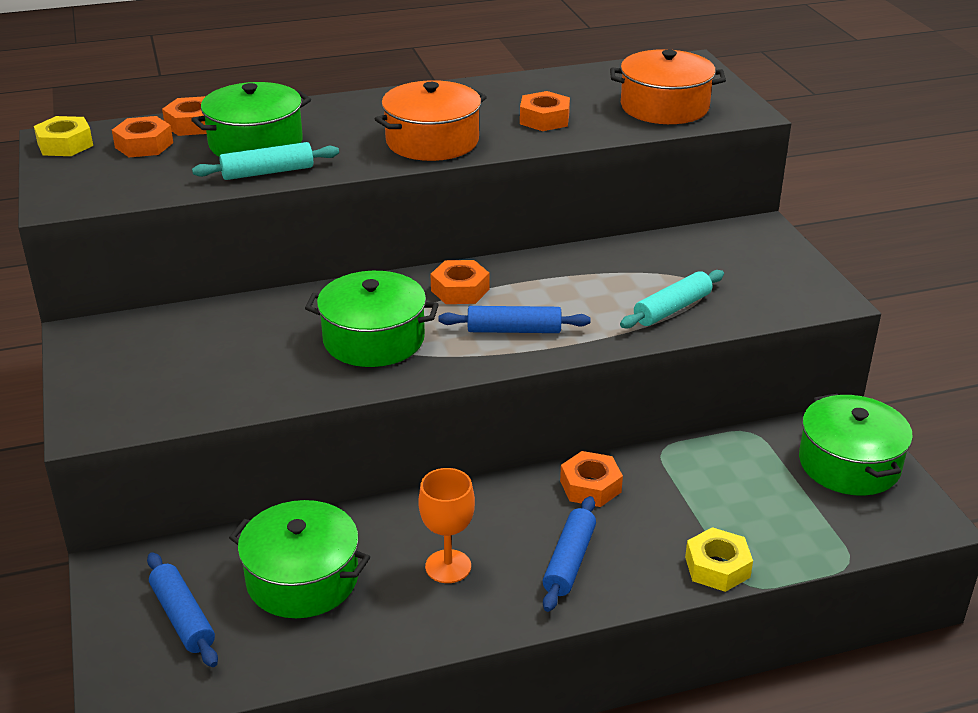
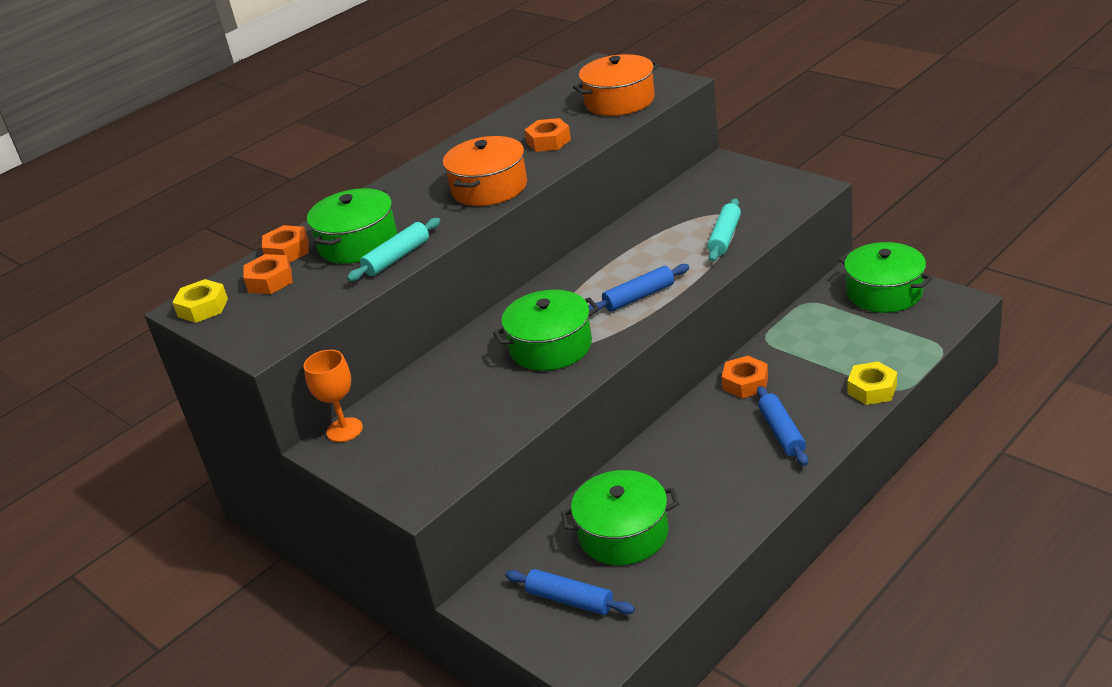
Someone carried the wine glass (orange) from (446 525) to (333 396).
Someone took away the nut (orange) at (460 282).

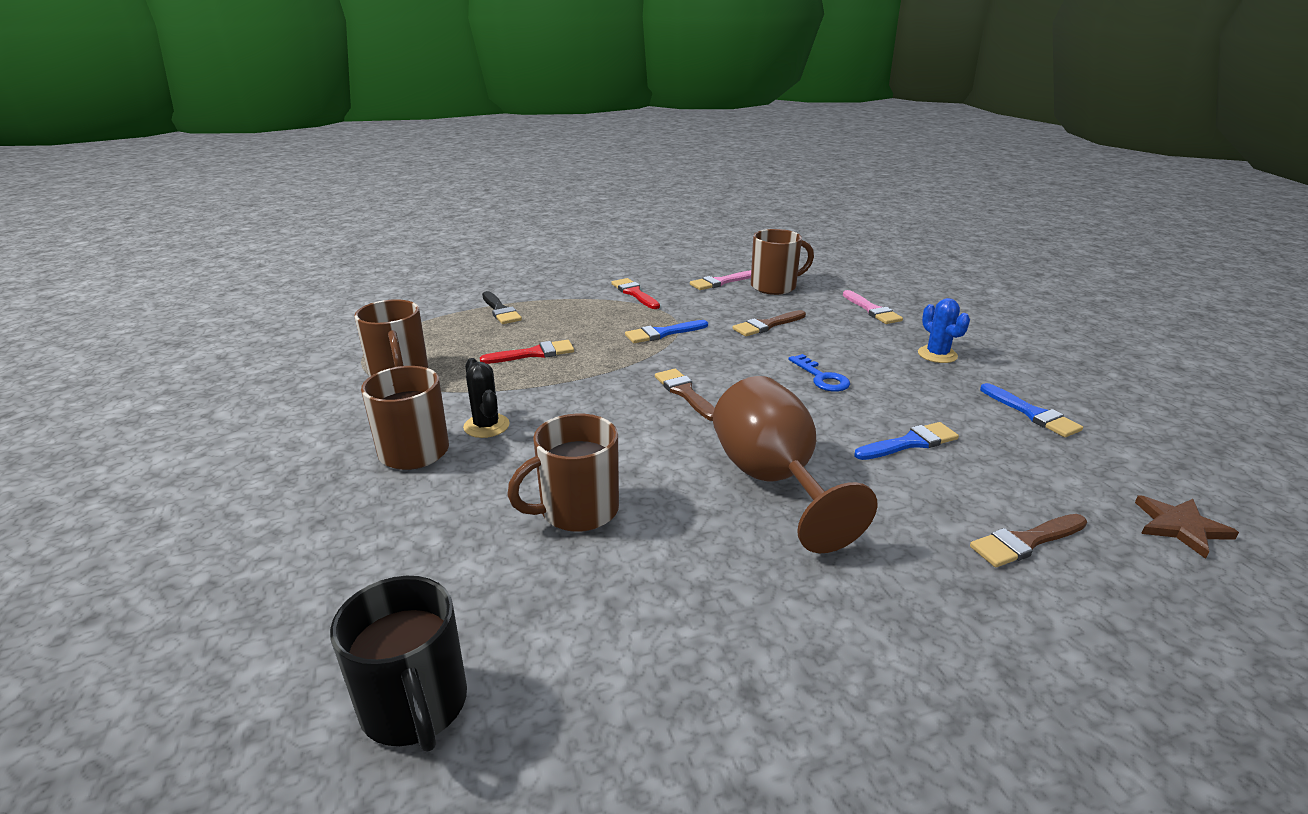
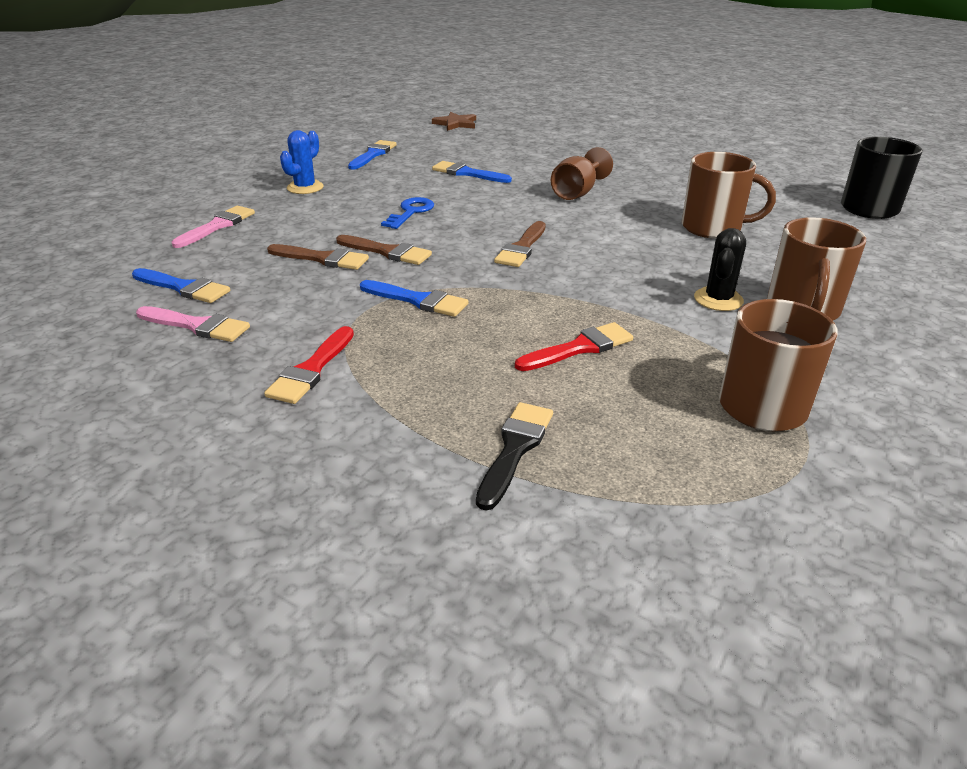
Someone swapped the coffee mug (brown) at (782 262) for the brush (blue) at (181 285).
Someone carried the brush (brown) from (1028 540) to (384 250).
Someone rotated the brush (scarlet) at (527 352) by 120 degrees clockwise.
Someone scaled the wine glass (brown) at (795 464) by 0.60.

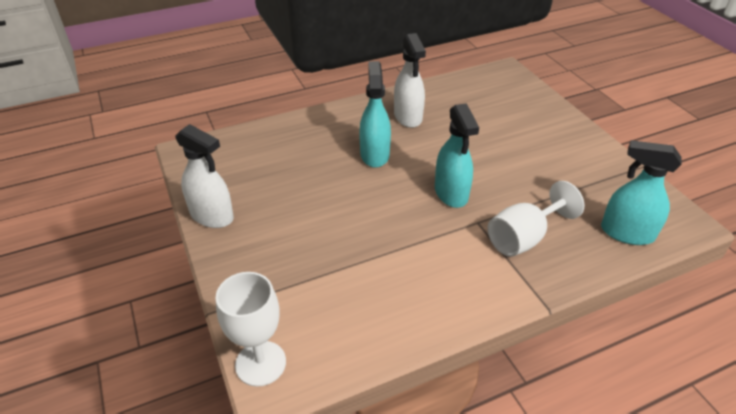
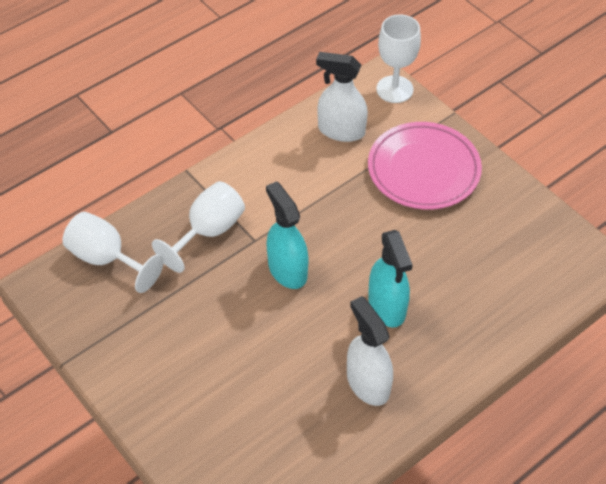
Someone swapped the spray cleaner (turquoise) at (641 192) for the wine glass (pure white) at (113 252).
Someone carried the spray cleaner (pure white) from (204 176) to (342 97).
Someone put down the dinner plate (rosy) at (425 166).

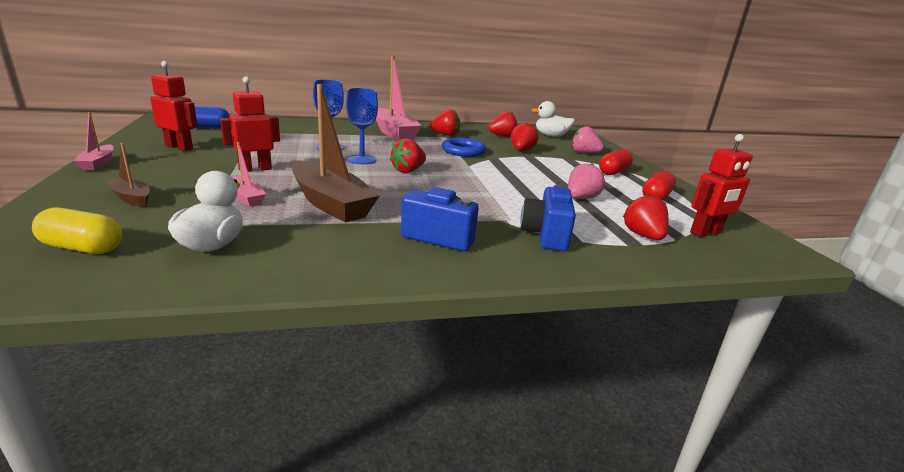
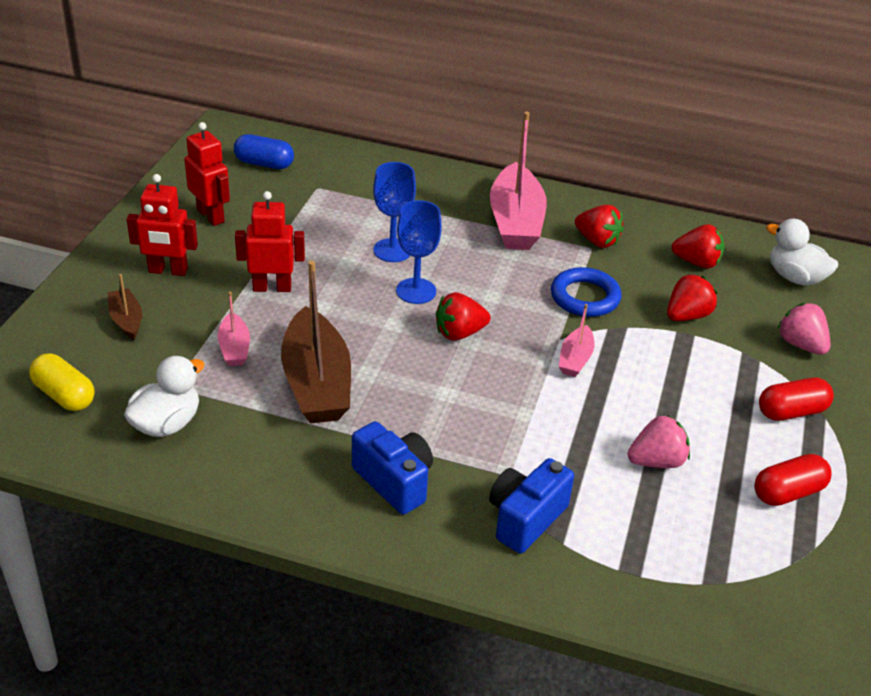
Someone carried the robot (scarlet) from (721 185) to (162 225).
Someone carried the sailboat (rosy) from (93 141) to (577 340).
Someone took away the toy strawberry (scarlet) at (646 217).

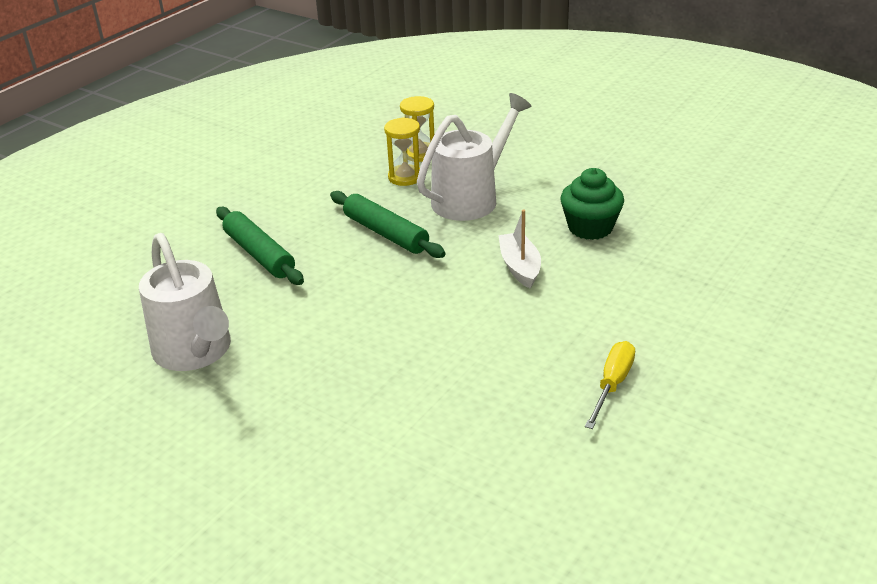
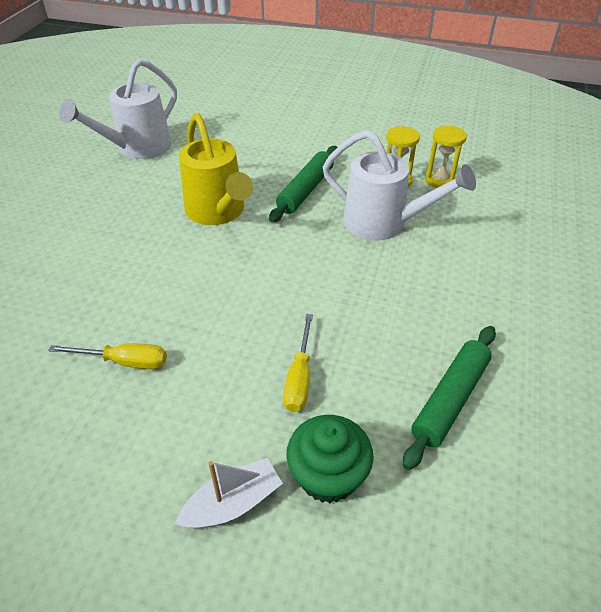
Someone carried the sailboat (pure white) from (519 249) to (229 493).
Someone put down the watering can (bright yellow) at (216 169).
Someone put down the flat screwdriver (bright yellow) at (298 363).
Someone carried the cupcake (green) from (592 204) to (330 459).
Someone carried the pastry roller (green) from (260 246) to (449 398).

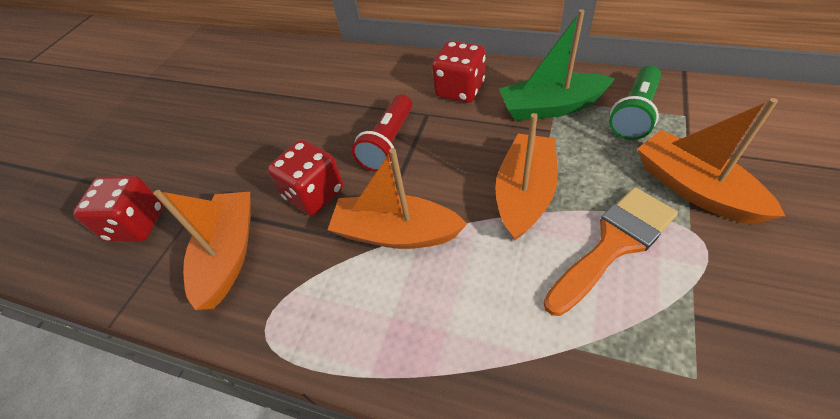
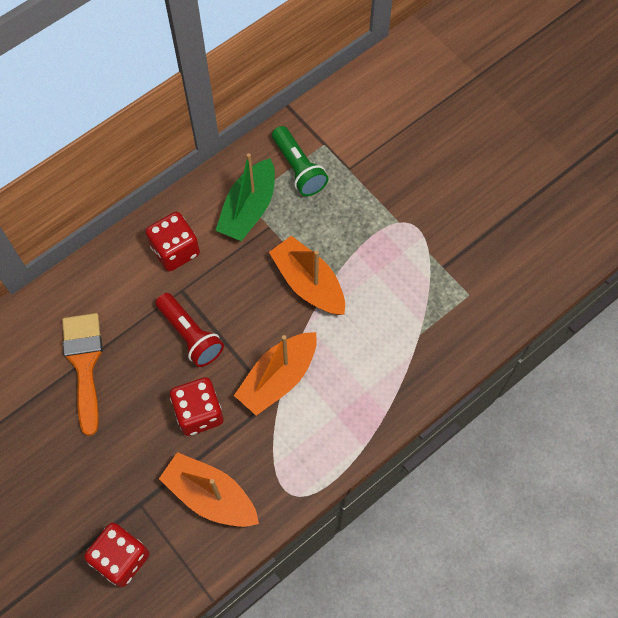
Someone carried the brush (orange) from (611 251) to (82 374).
Someone took away the sailboat (orange) at (711 161).

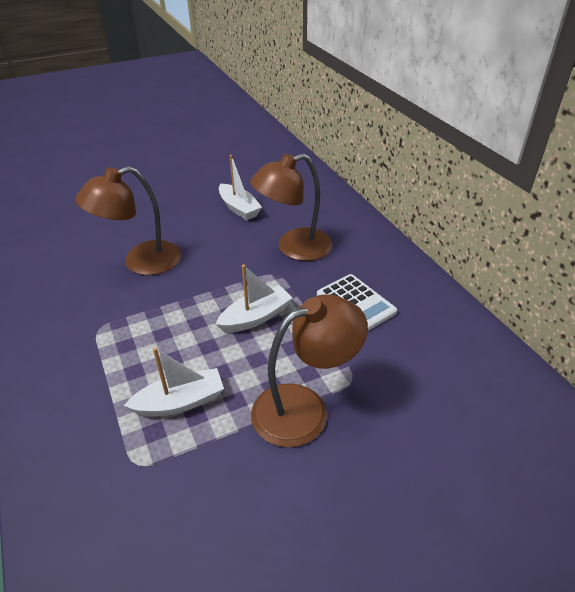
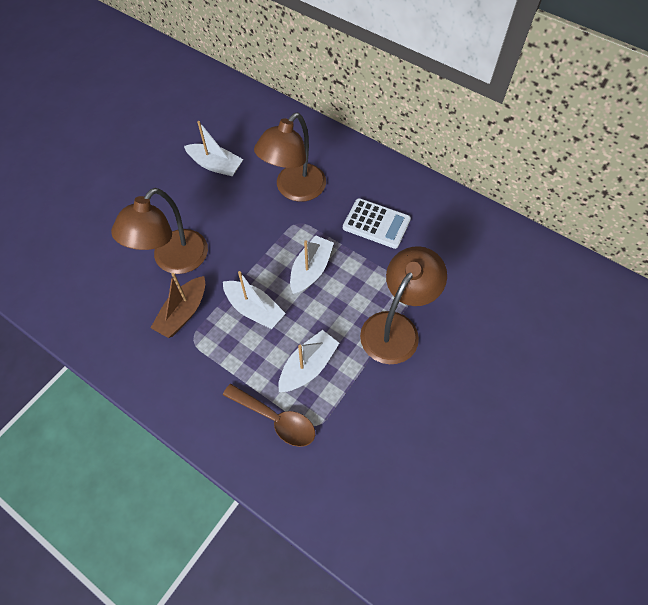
Someone put down the sailboat (brown) at (178 305).
Someone put down the sailboat (pure white) at (254 300).
Someone put down the tablespoon (brown) at (269 415).

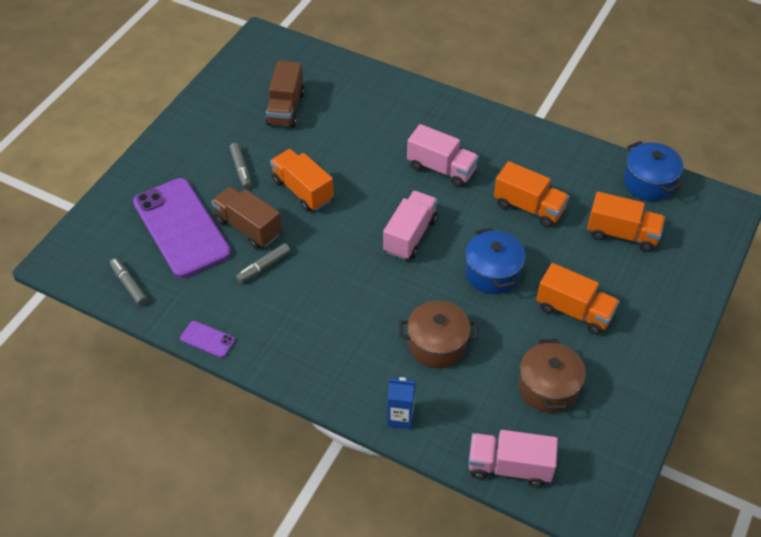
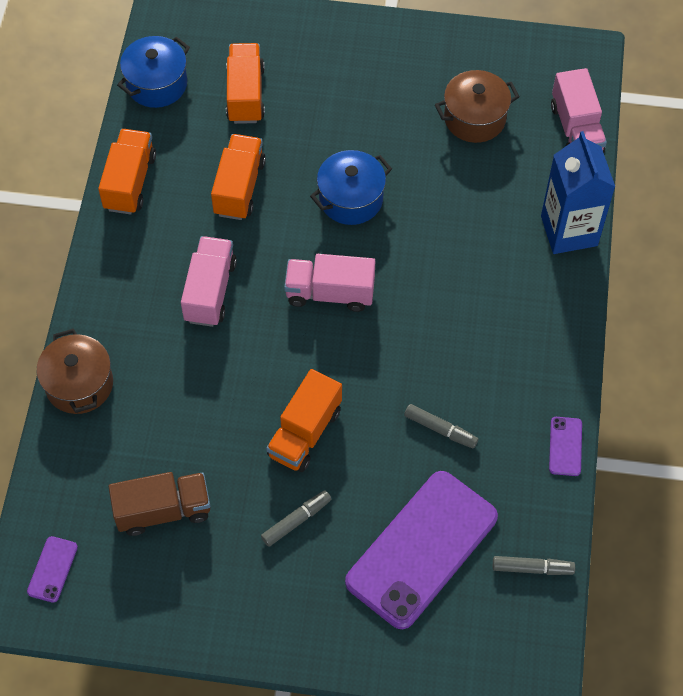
Someone put down the mobile phone (violet) at (52 569).
Someone carried the cooking pot (brown) from (438 334) to (75 371).
Someone carried the toy truck (orange) from (577 299) to (127 171).
Someone rotated the felt pen (grey) at (129 282) by 120 degrees counterclockwise.
Someone scaled the juice carton (blue) at (401 403) by 1.85.
Someone took away the toy truck (brown) at (246 217).

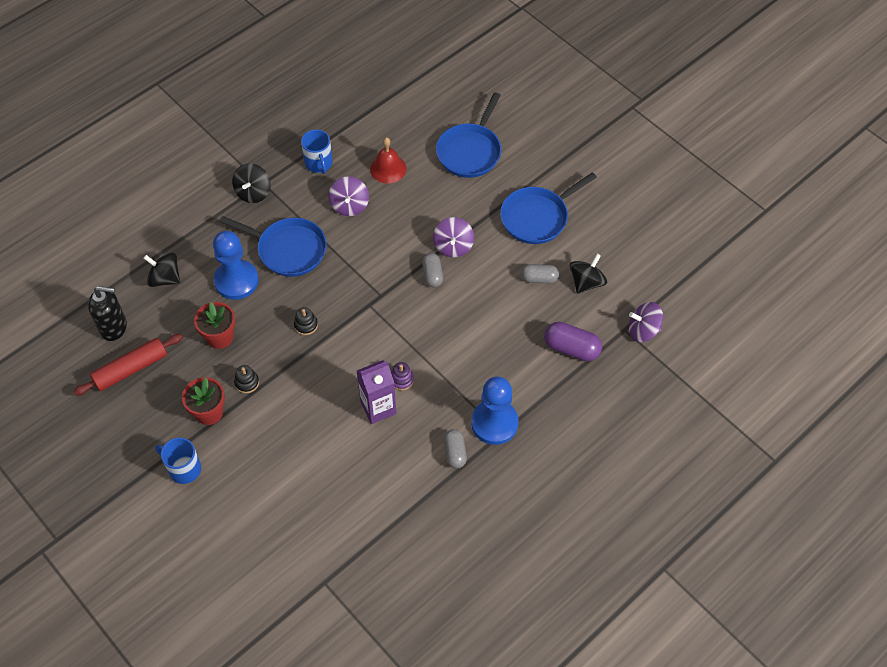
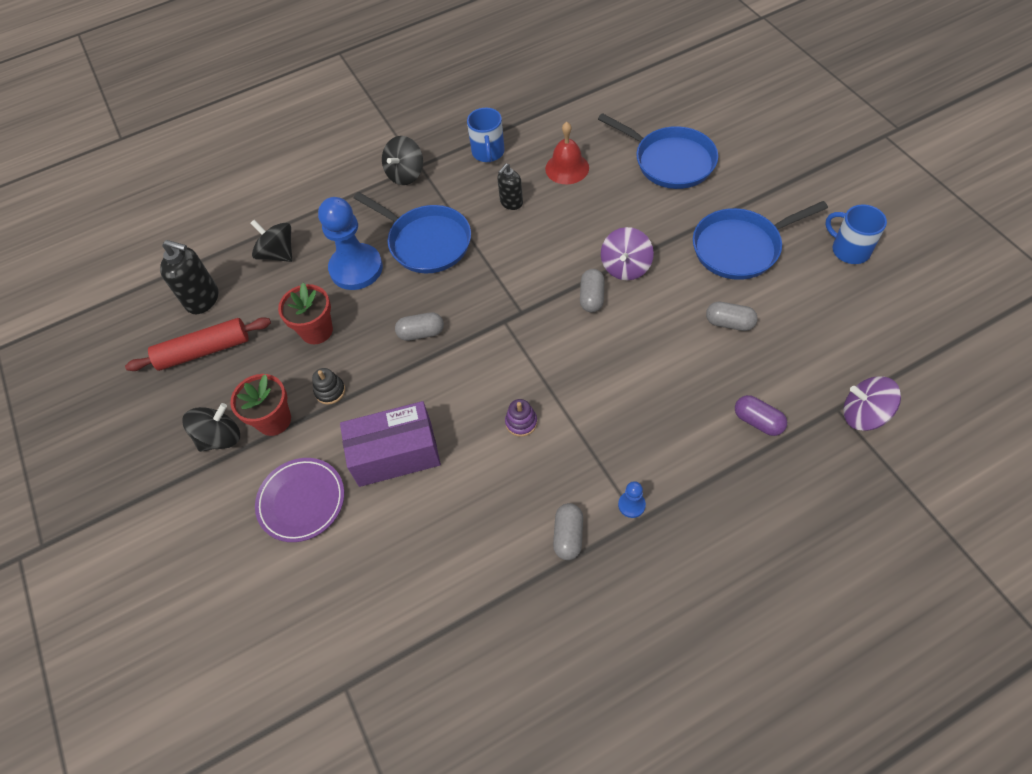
Someone carried the spinning top (black) from (588 274) to (211 427).
Someone put down the dinner plate (violet) at (299 500).
Someone put down the package (violet) at (390 444).
Someone swapped the ring stacker (black) at (306 321) for the pill (grey) at (419 326).
Someone swapped the spinning top (violet) at (349 196) for the soap dispenser (black) at (510 186).
Someone rotated the skillet (blue) at (469 135) by 90 degrees counterclockwise.
Someone scaled the game pawn (blue) at (495 411) by 0.41.
Someone scaled the pill (violet) at (573 341) by 0.66.
Someone carried the coffee mug (blue) from (178 461) to (856 234).
Someone took away the juice carton (violet) at (377 392).

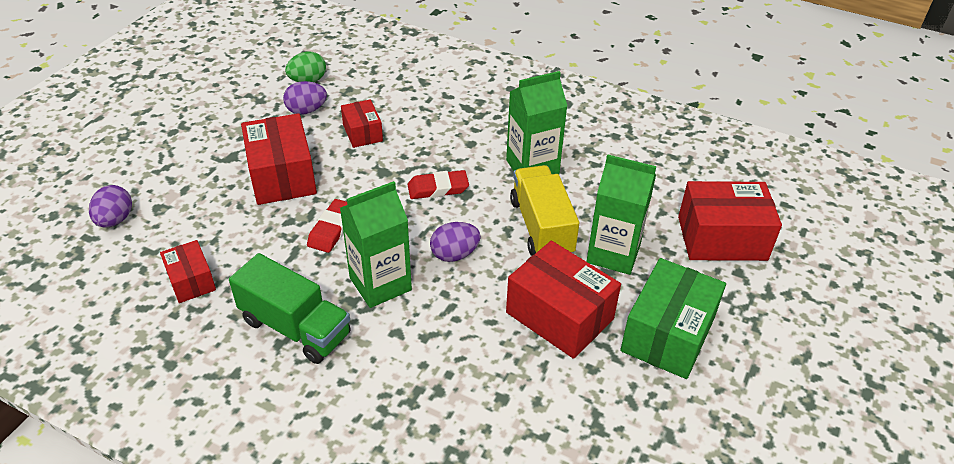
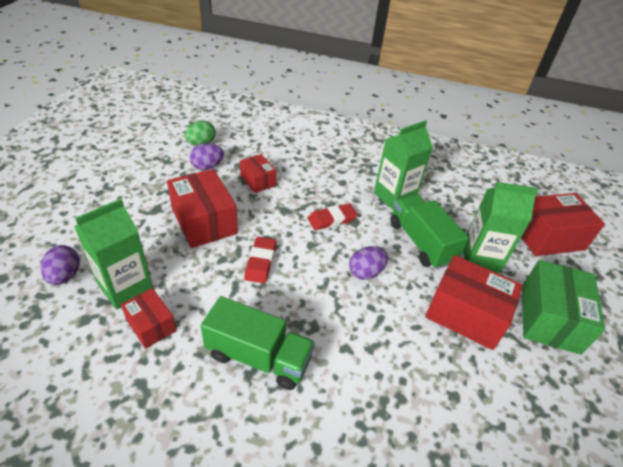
Someone carried the juice carton (green) from (376 244) to (113 254).
Someone repainted the toy truck (bright yellow) at (544 210), which became the toy truck (green) at (429 231).

